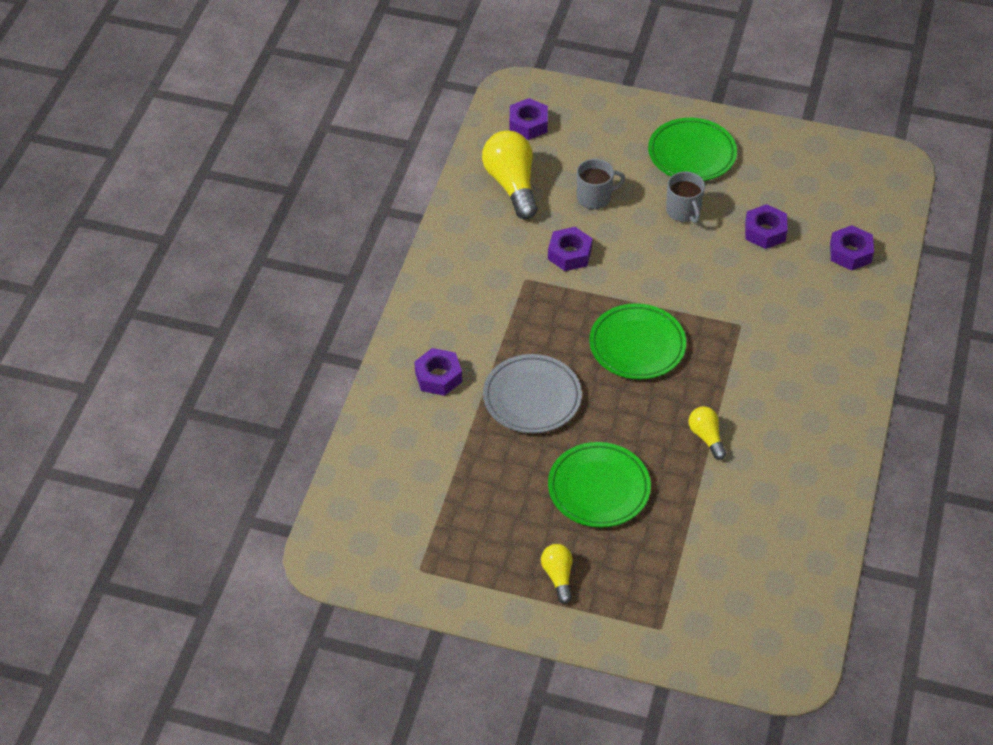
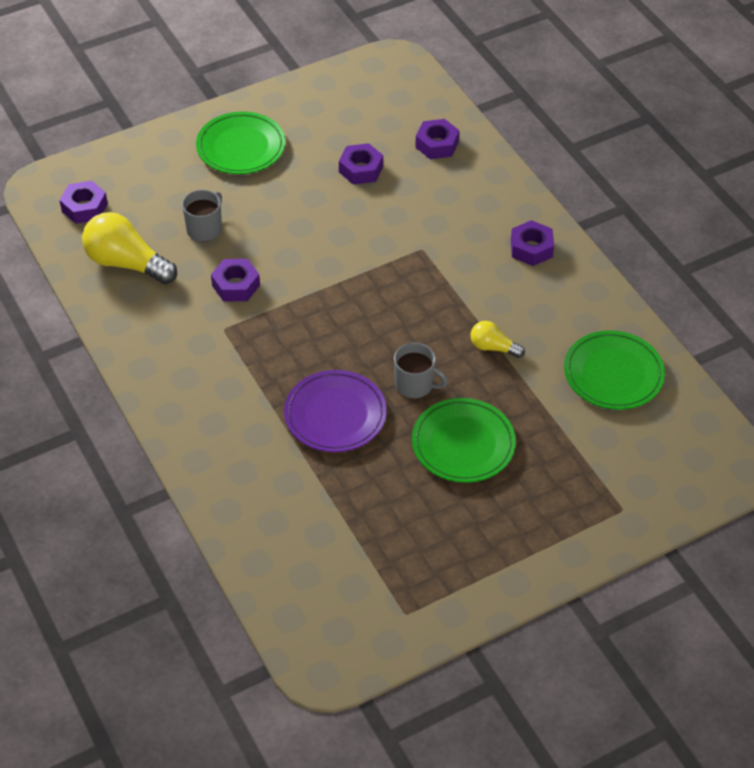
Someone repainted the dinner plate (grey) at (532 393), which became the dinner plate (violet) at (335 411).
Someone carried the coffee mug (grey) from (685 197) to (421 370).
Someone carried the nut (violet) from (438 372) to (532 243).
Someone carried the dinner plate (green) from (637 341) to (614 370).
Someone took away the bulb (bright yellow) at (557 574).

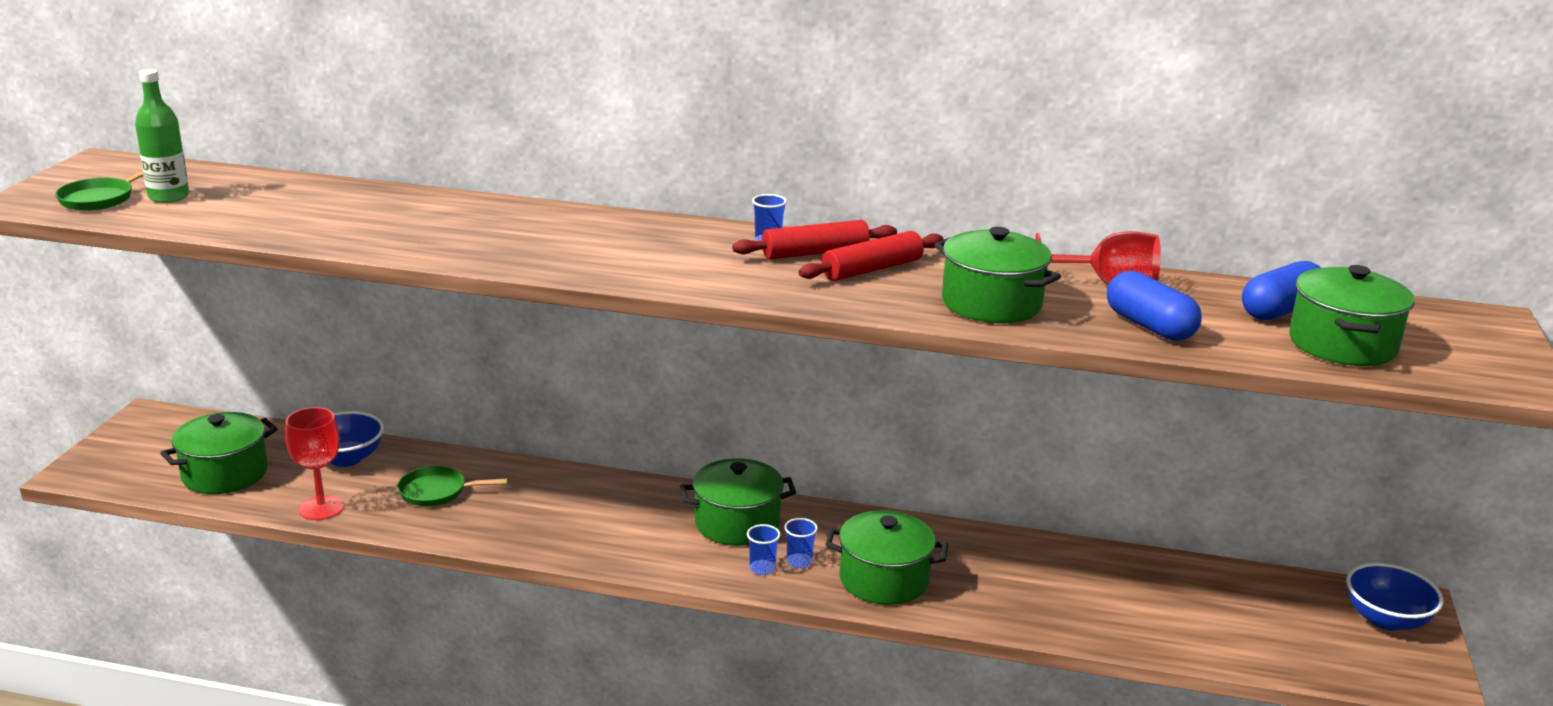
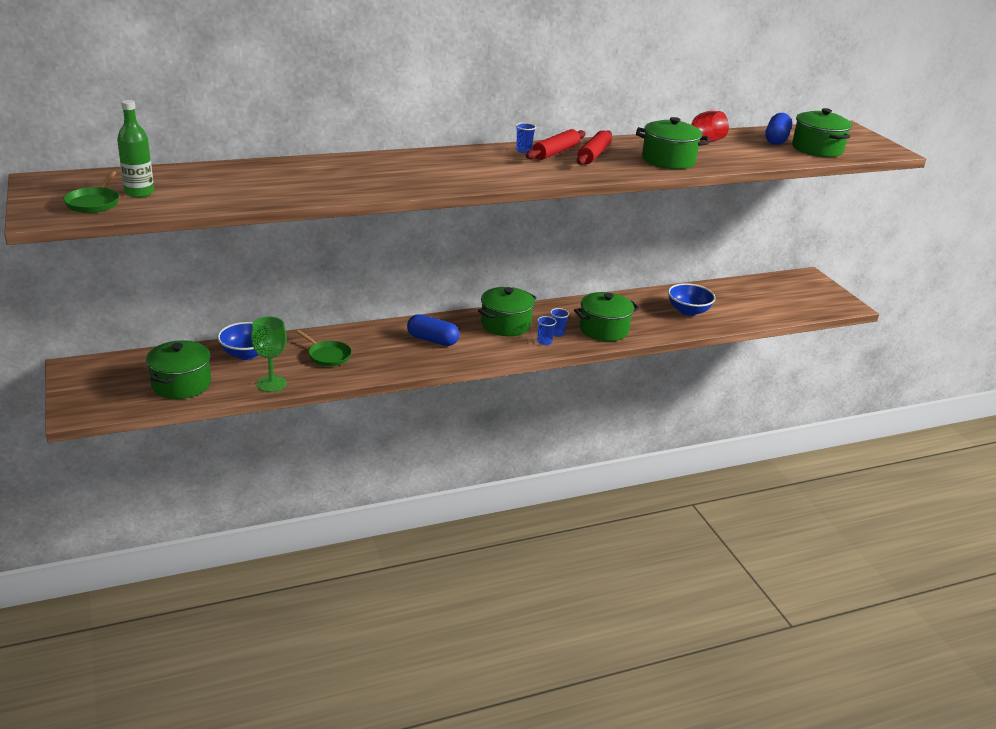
Someone repainted the wine glass (scarlet) at (314 463), which became the wine glass (green) at (269 354).
Someone rotated the skillet (green) at (453 486) by 105 degrees counterclockwise.
Someone carried the pill (blue) from (1154 306) to (433 330).
Someone carried the bowl (blue) from (1394 597) to (692 299).

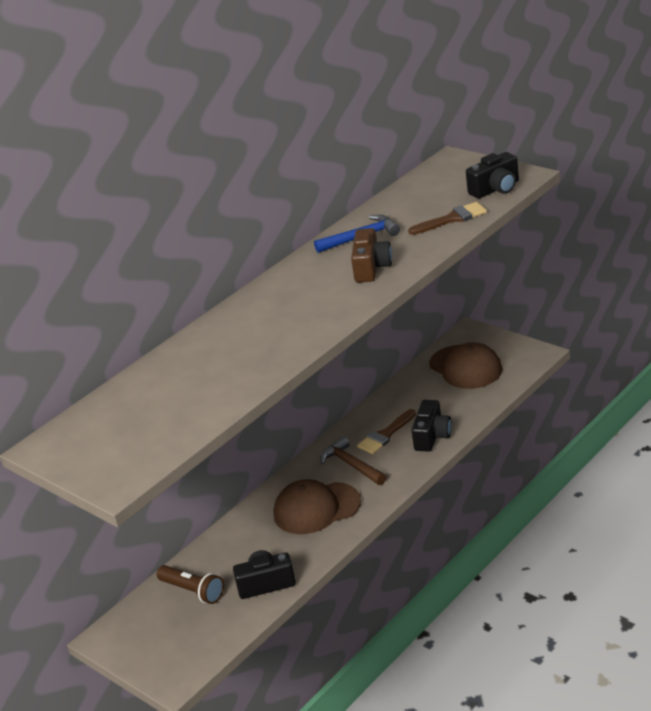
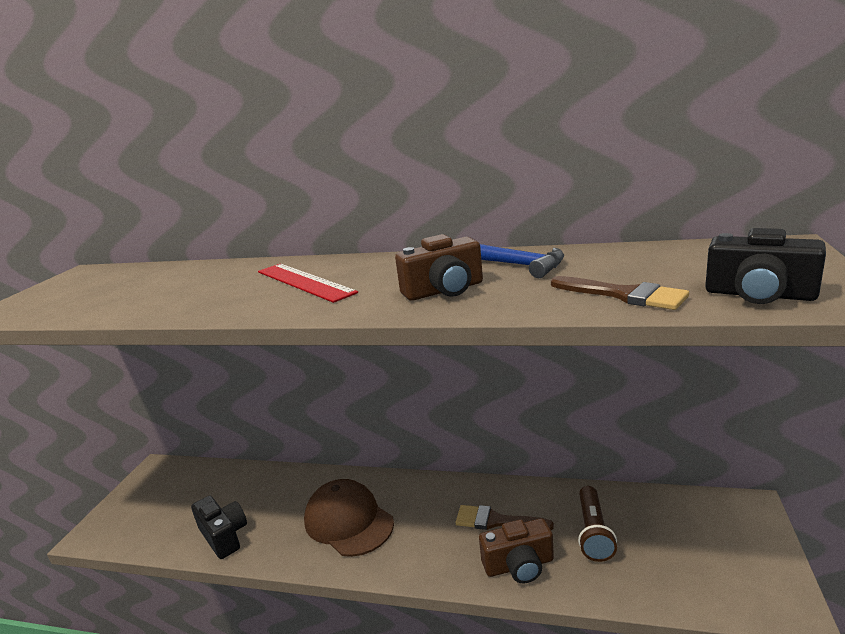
Someone put down the measuring stick (scarlet) at (308 283).
Someone repainted the photo camera (black) at (431 426), which became the photo camera (brown) at (516 550).
Someone carried the torch (brown) from (190 584) to (597 524).
Someone took away the claw hammer (brown) at (353 460).
Someone took away the cap (brown) at (465 365).

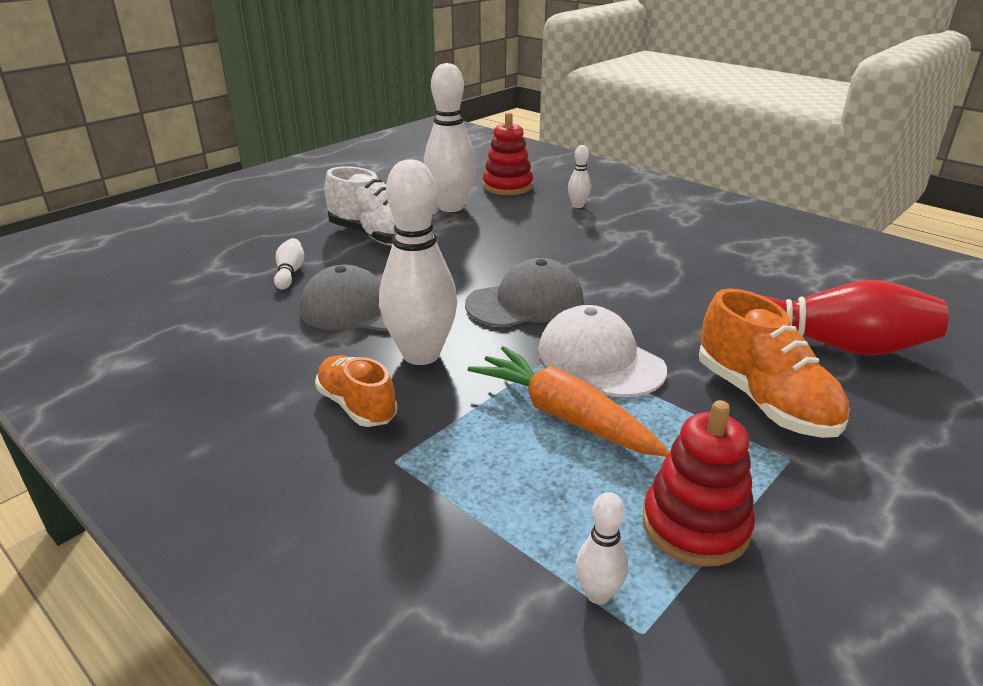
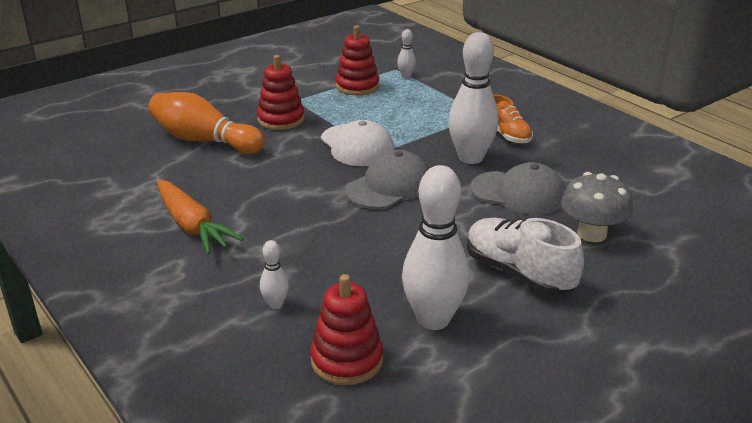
Someone repainted the bowling pin (scarlet) at (854 318), which became the bowling pin (orange) at (206 123).
Someone carried the root vegetable (orange) from (568 401) to (200 217).
Someone swapped the lace-up shoe (orange) at (774 363) for the ring stacker (scarlet) at (281 92).
Someone rotated the cap (grey) at (524 293) by 150 degrees clockwise.
Someone swapped the bowling pin (pure white) at (289 264) for the fungus (grey) at (597 207).

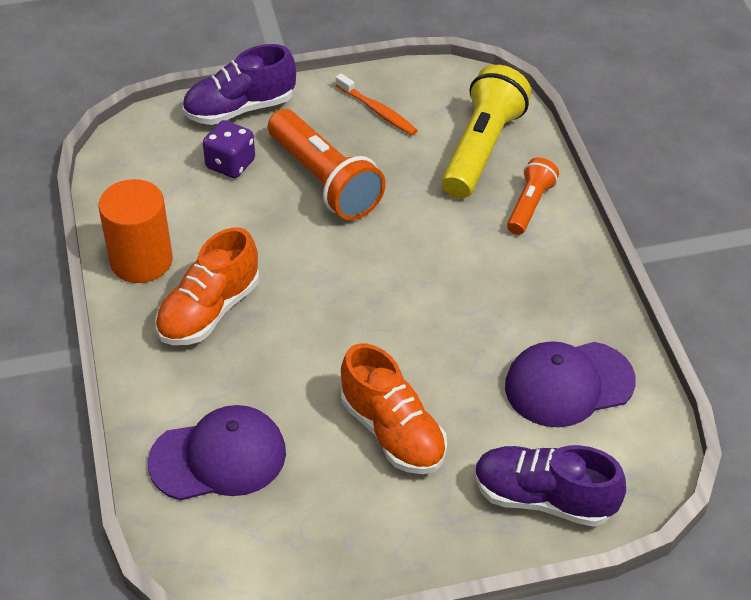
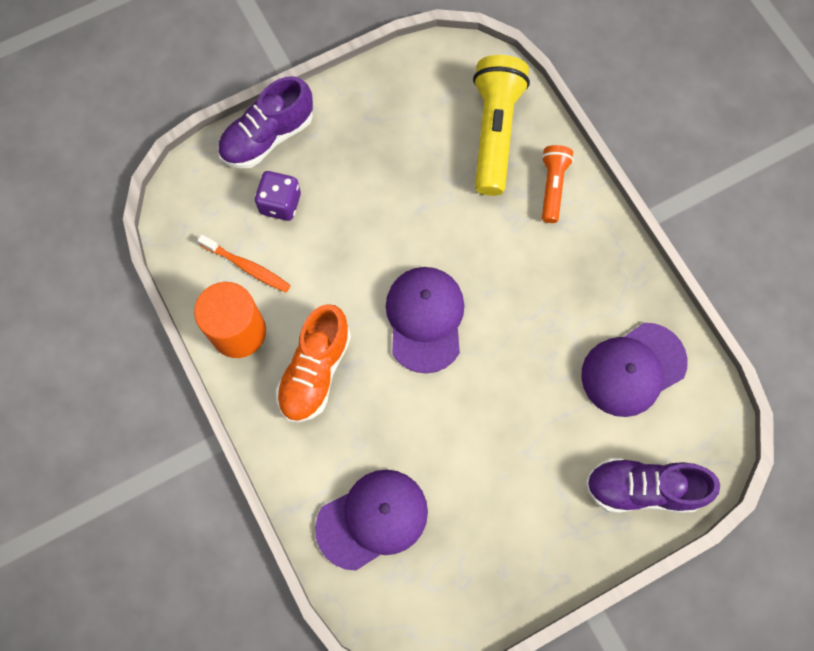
Someone carried the tooth brush (orange) from (377 104) to (244 263).
Someone put down the cap (violet) at (425 320).
Someone took away the torch (orange) at (327 164).
Someone took away the lace-up shoe (orange) at (394 408).

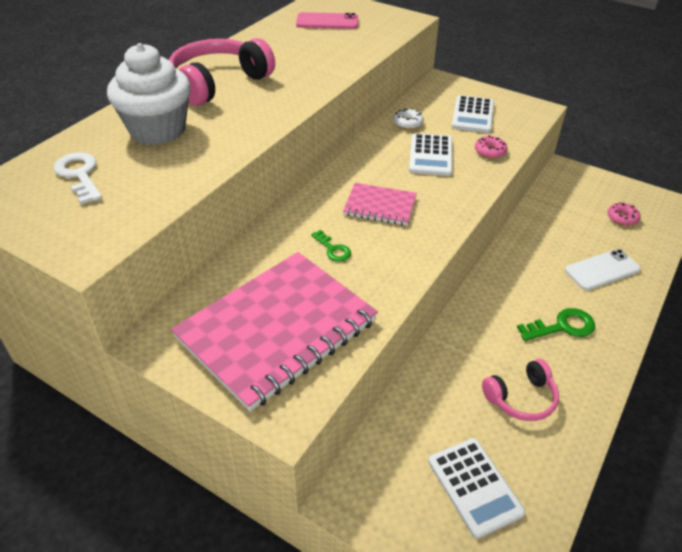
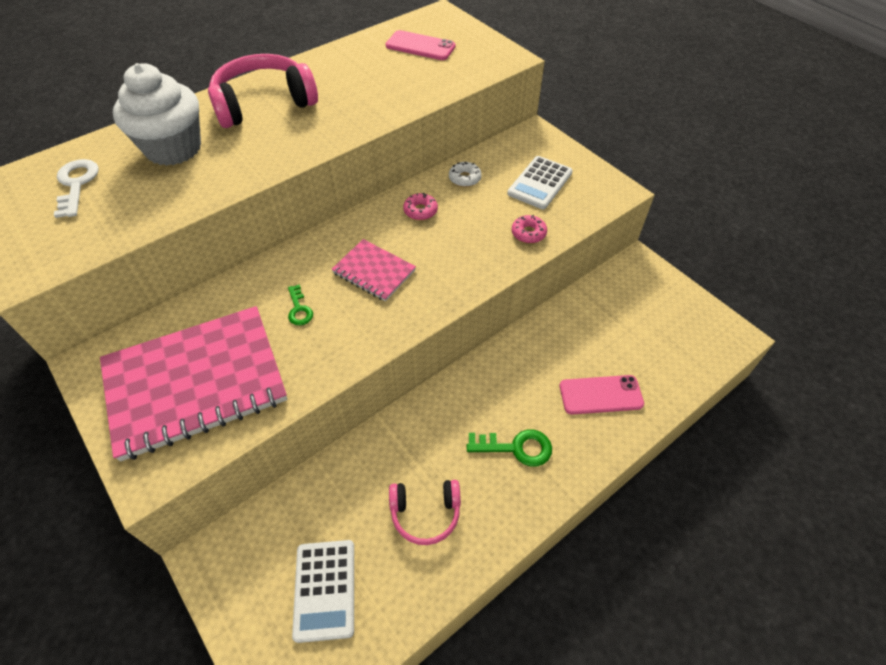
Someone carried the doughnut (rosy) from (624 214) to (420 206).
Someone repainted the mobile phone (pure white) at (603 269), which became the mobile phone (rosy) at (602 395).
Someone took away the adding machine (pure white) at (430 154).

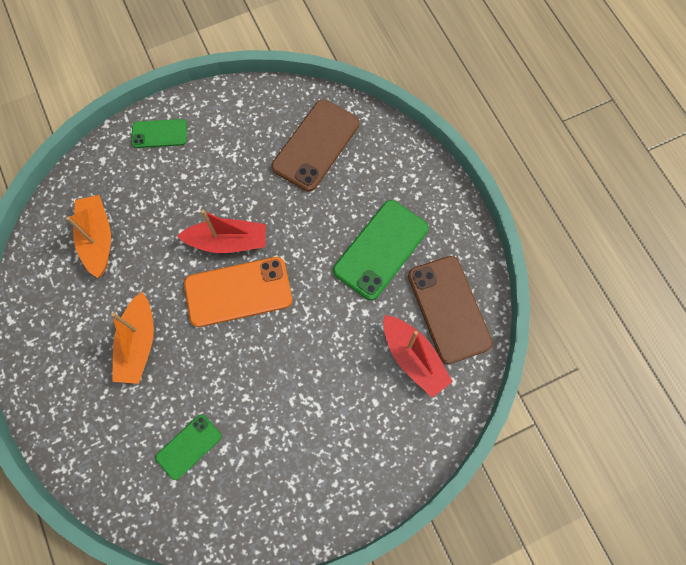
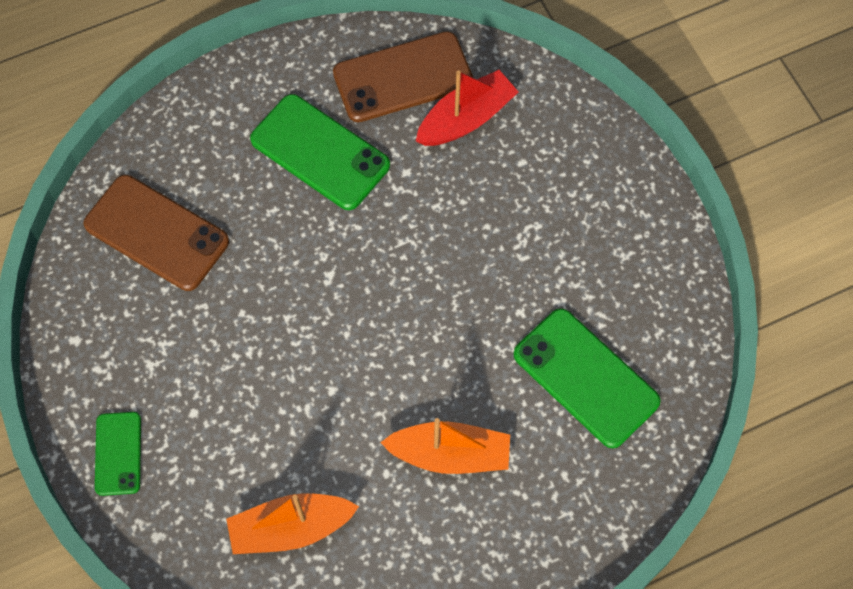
Someone scaled the mobile phone (green) at (188 447) by 1.75.
Someone took away the sailboat (scarlet) at (221 231).
Someone took away the mobile phone (orange) at (238 292).

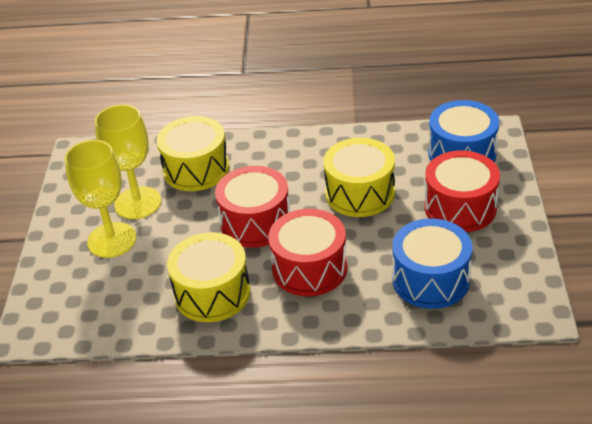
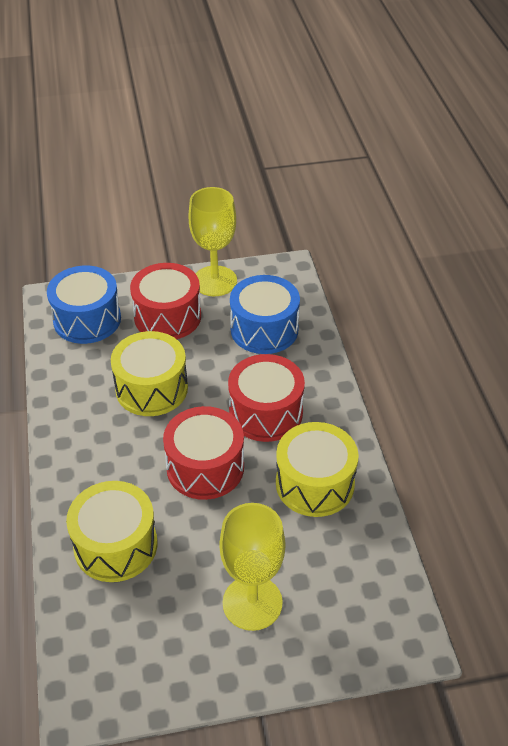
Someone carried the wine glass (bright yellow) from (128 161) to (213 241).

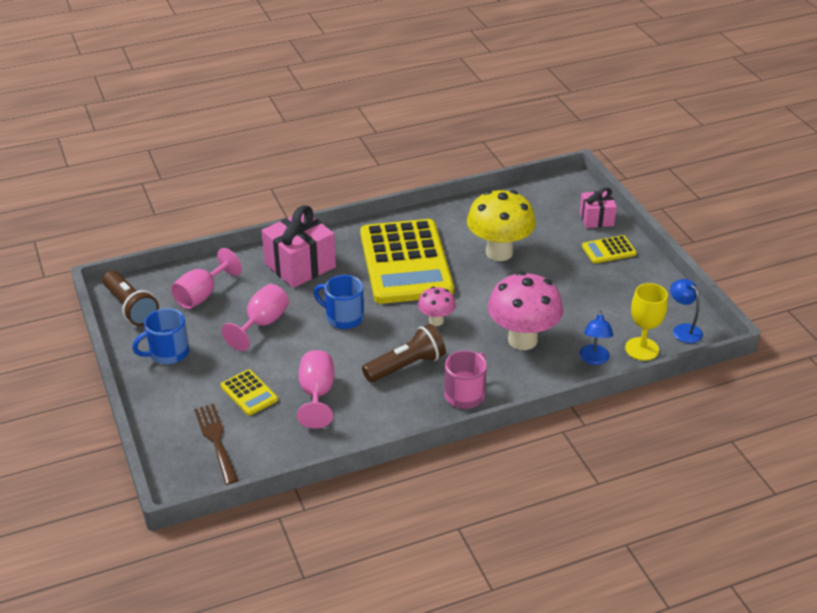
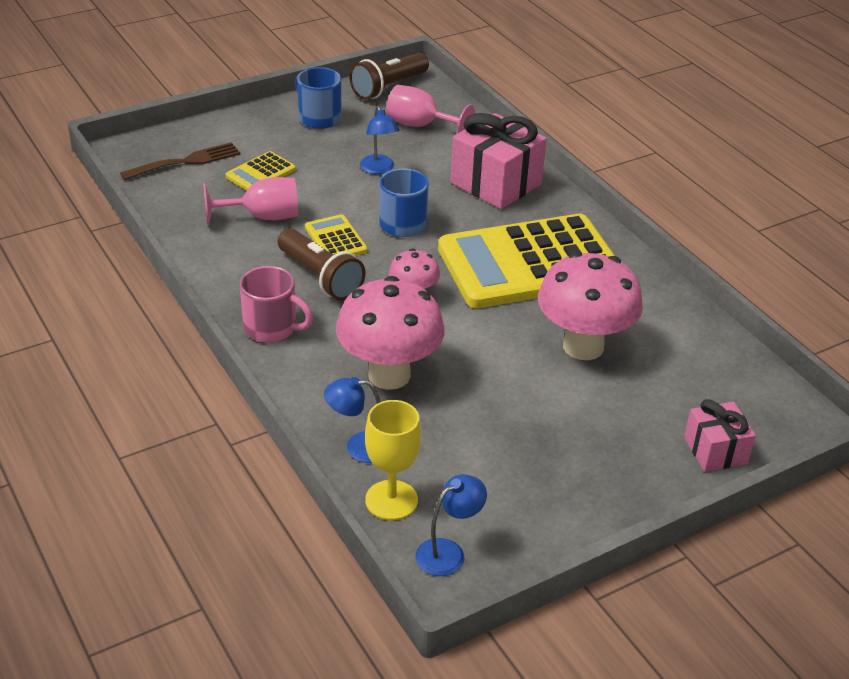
Someone carried the adding machine (bright yellow) from (609 249) to (336 235).
Someone swapped the wine glass (rosy) at (255 317) for the lamp (blue) at (379 140).
Someone repainted the fungus (bright yellow) at (501 225), which became the fungus (rosy) at (590 306).

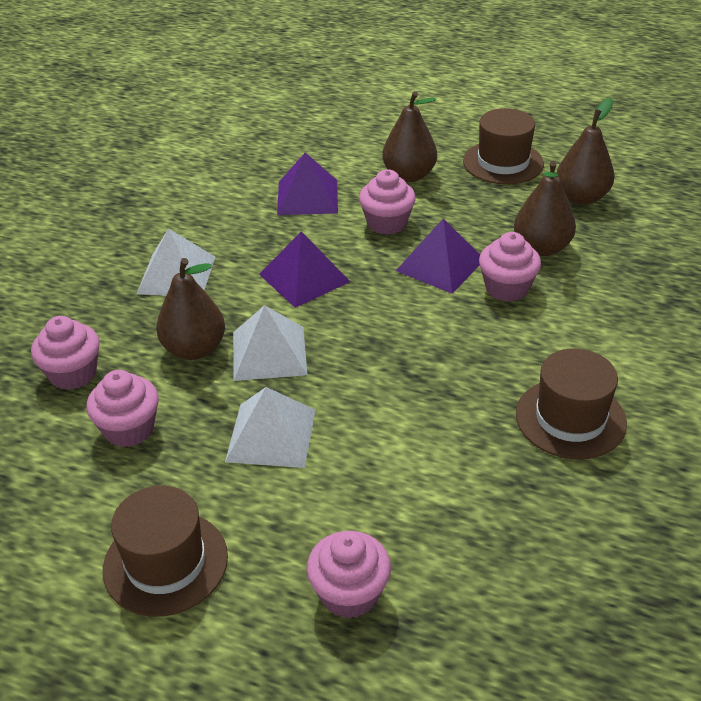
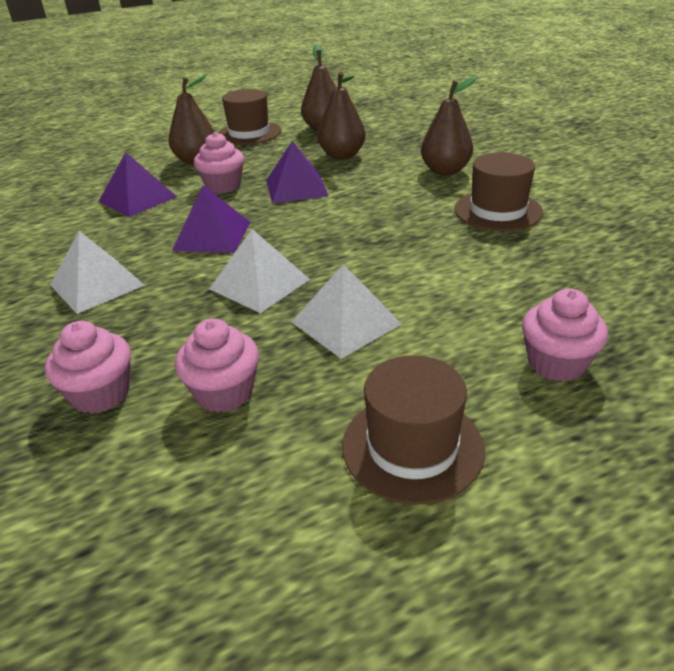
Someone carried the toy pear (brown) from (190 309) to (449 126).
Someone took away the cupcake (rosy) at (510 267).

